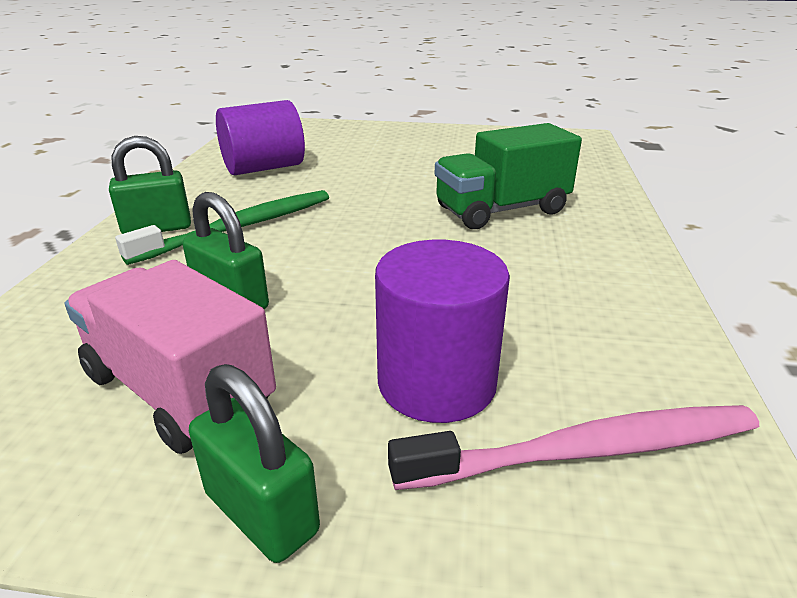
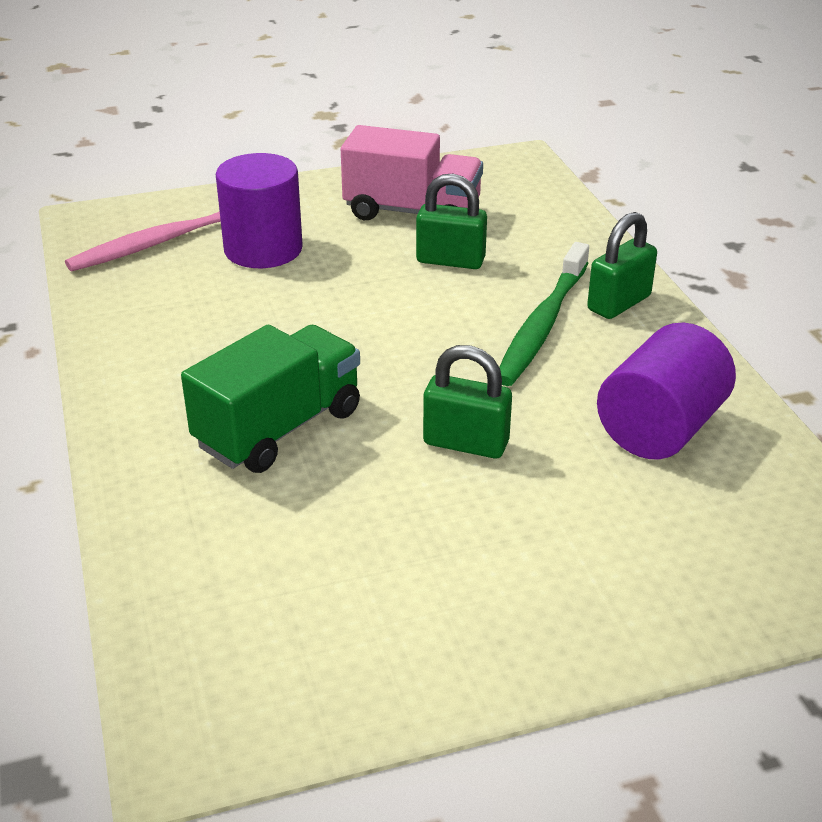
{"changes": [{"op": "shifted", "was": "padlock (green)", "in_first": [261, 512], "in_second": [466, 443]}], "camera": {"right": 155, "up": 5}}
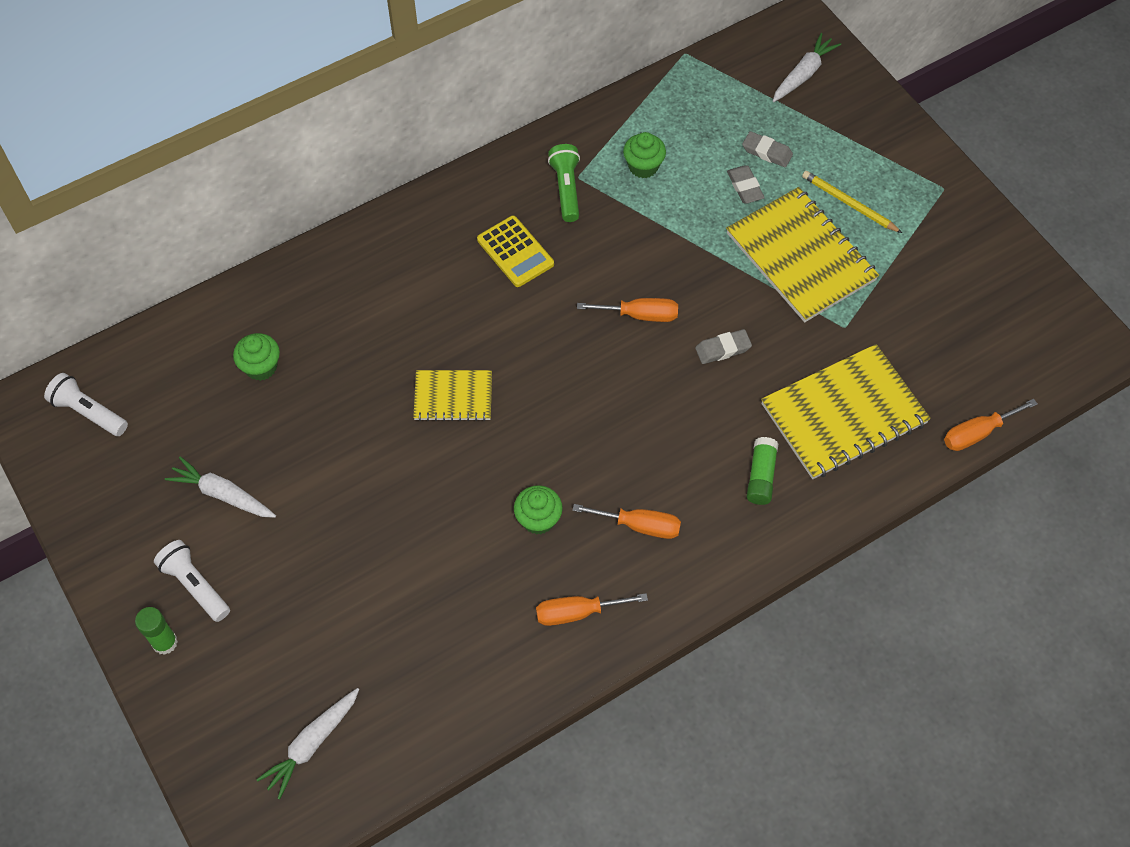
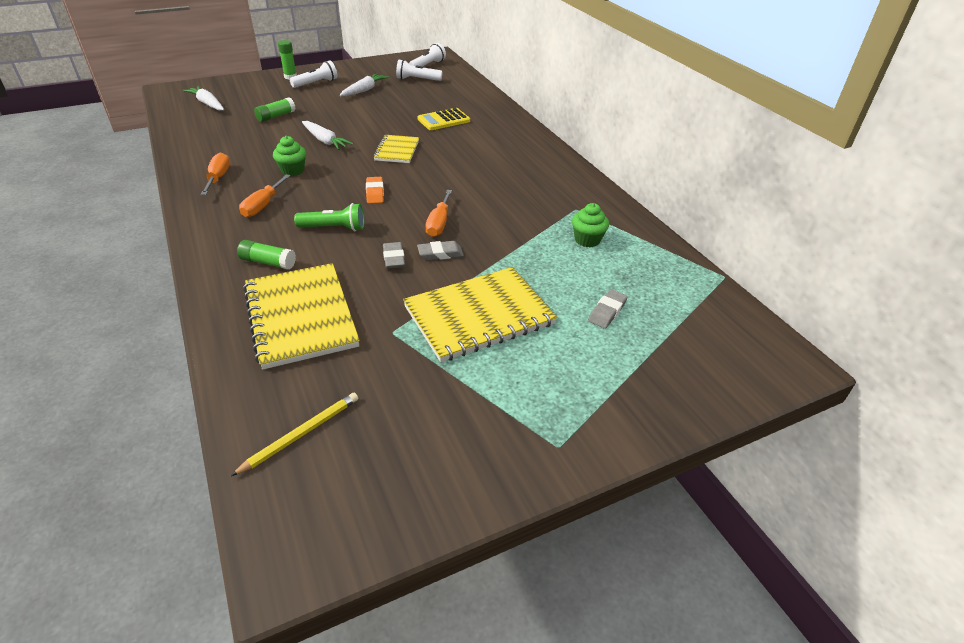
{"changes": [{"op": "shifted", "was": "carrot (white)", "in_first": [803, 74], "in_second": [325, 141]}, {"op": "shifted", "was": "torch (green)", "in_first": [566, 189], "in_second": [334, 228]}, {"op": "shifted", "was": "gum eraser (gray)", "in_first": [745, 187], "in_second": [440, 254]}, {"op": "shifted", "was": "lead pencil (bright yellow)", "in_first": [849, 204], "in_second": [301, 434]}, {"op": "shifted", "was": "pocket calculator (bright yellow)", "in_first": [515, 252], "in_second": [443, 120]}, {"op": "gone", "was": "cupcake (green)", "in_first": [261, 367]}, {"op": "gone", "was": "flat screwdriver (orange-coloured)", "in_first": [977, 433]}, {"op": "new", "now": "torch (white)", "in_second": [417, 79]}, {"op": "new", "now": "glue stick (green)", "in_second": [276, 116]}, {"op": "new", "now": "gum eraser (orange-coloured)", "in_second": [375, 193]}], "camera": {"right": 95, "up": -20}}
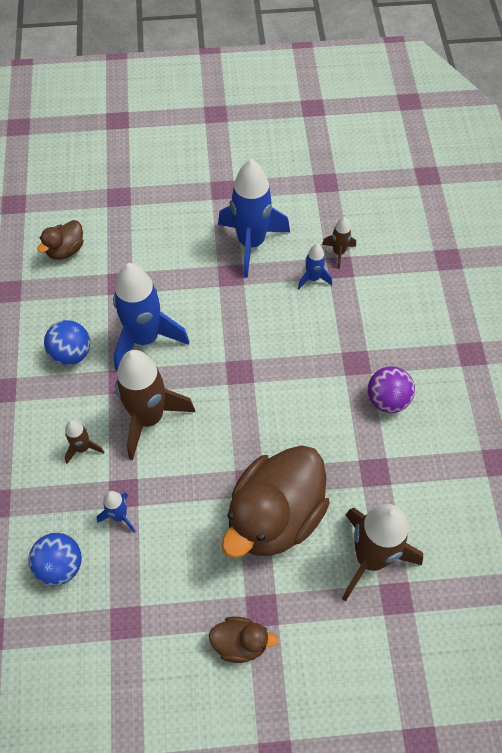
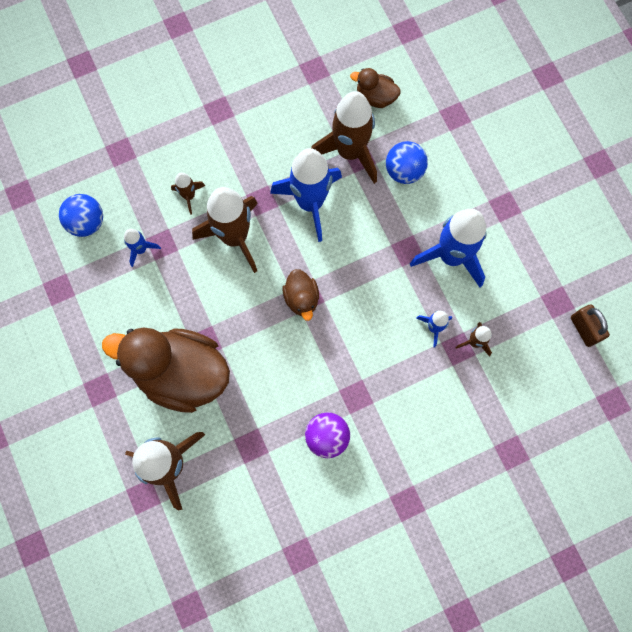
{"changes": [{"op": "shifted", "was": "ball (cobalt)", "in_first": [71, 353], "in_second": [404, 171]}, {"op": "shifted", "was": "rubber duck (dark brown)", "in_first": [240, 643], "in_second": [301, 298]}, {"op": "new", "now": "toy rocket (dark brown)", "in_second": [349, 152]}, {"op": "new", "now": "padlock (dark brown)", "in_second": [584, 329]}], "camera": {"right": 70, "up": 15}}
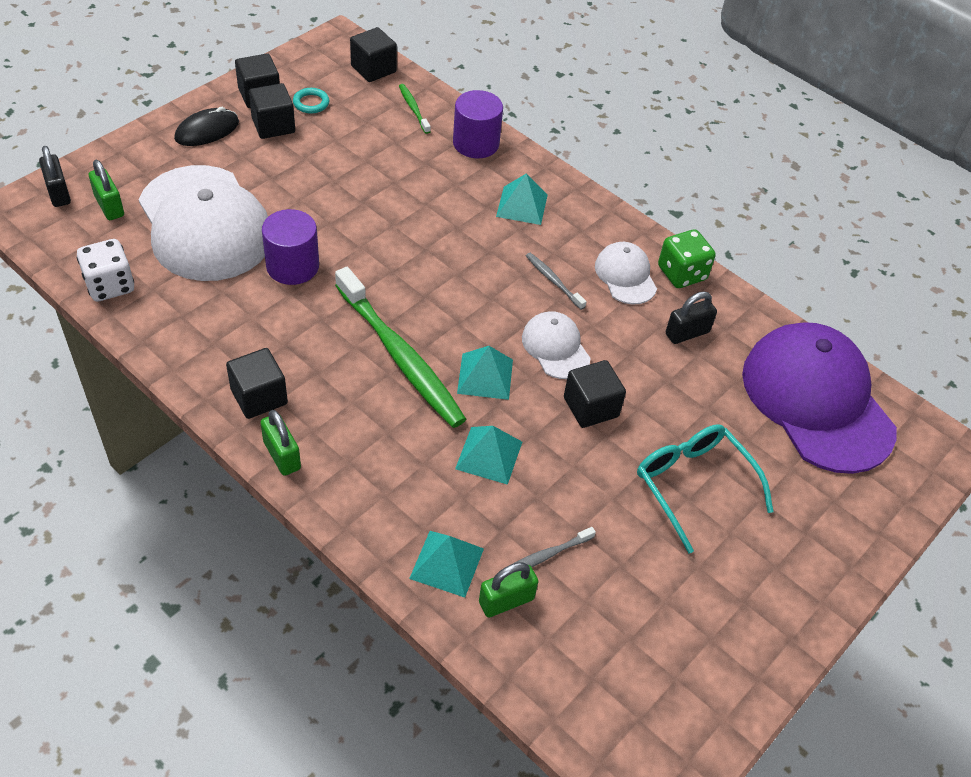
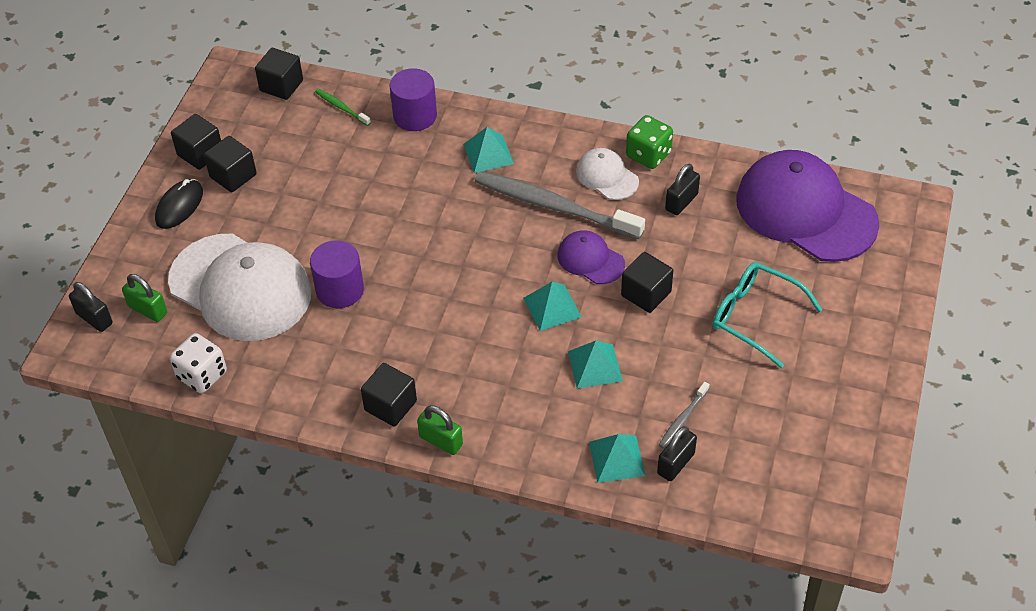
{"changes": [{"op": "gone", "was": "ring (turquoise)", "in_first": [311, 103]}, {"op": "scaled", "was": "tooth brush (gray)", "in_first": [553, 281], "in_second": [554, 206], "ratio": 2.32}, {"op": "gone", "was": "tooth brush (green)", "in_first": [400, 356]}, {"op": "repainted", "was": "peaked cap (white)", "now": "peaked cap (royal purple)", "in_first": [555, 347], "in_second": [590, 259]}, {"op": "repainted", "was": "padlock (green)", "now": "padlock (jet-black)", "in_first": [506, 601], "in_second": [675, 463]}], "camera": {"right": -20, "up": 0}}
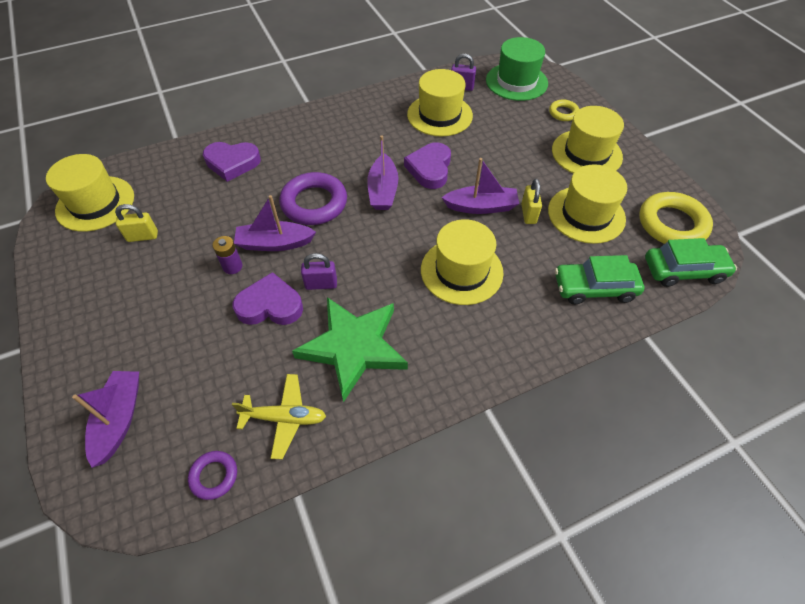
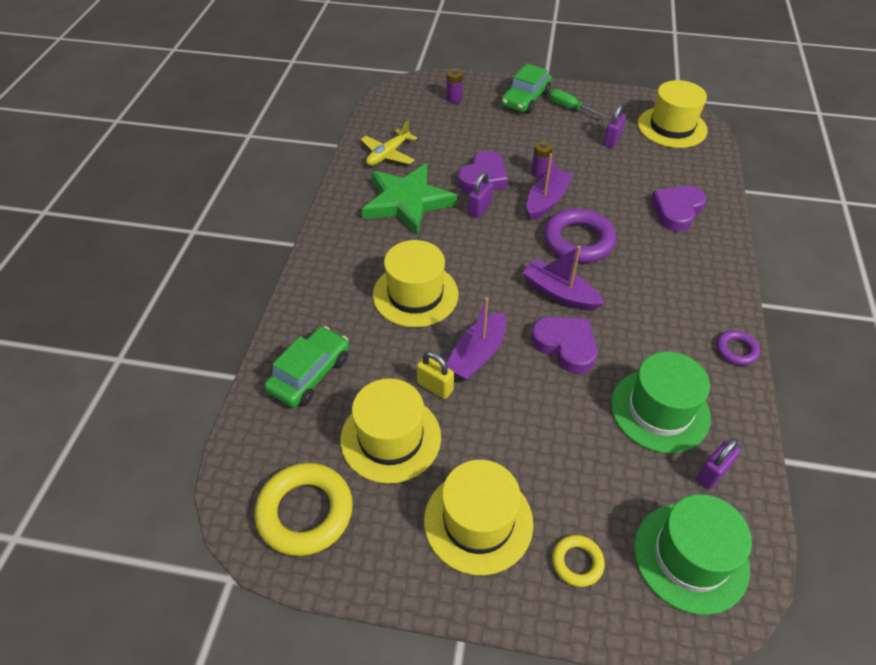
{"changes": [{"op": "repainted", "was": "hat (bright yellow)", "now": "hat (green)", "in_first": [439, 115], "in_second": [660, 410]}, {"op": "repainted", "was": "padlock (bright yellow)", "now": "padlock (royal purple)", "in_first": [143, 236], "in_second": [612, 140]}, {"op": "shifted", "was": "automobile (green)", "in_first": [684, 270], "in_second": [525, 99]}, {"op": "swapped", "was": "boat (royal purple)", "now": "AA battery (royal purple)", "in_first": [119, 419], "in_second": [454, 98]}, {"op": "shifted", "was": "ring (royal purple)", "in_first": [214, 476], "in_second": [736, 350]}, {"op": "new", "now": "flat screwdriver (green)", "in_second": [569, 107]}], "camera": {"right": 125, "up": -5}}
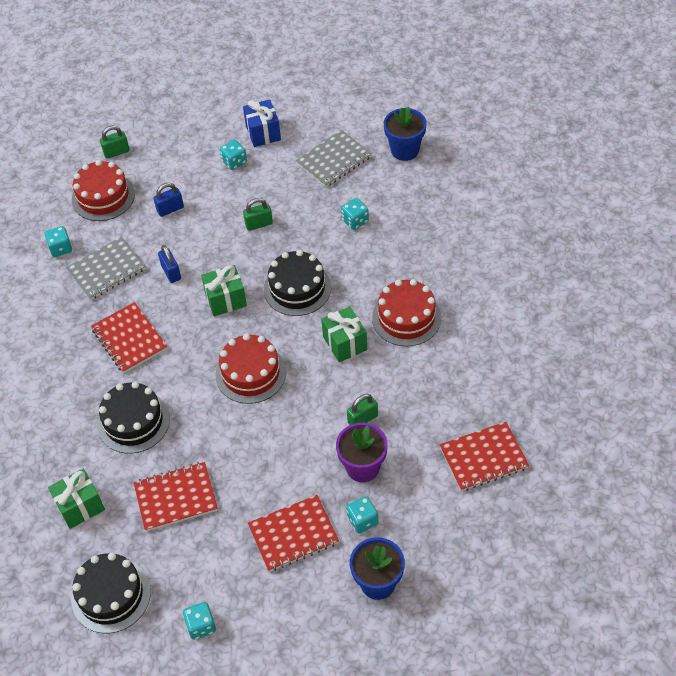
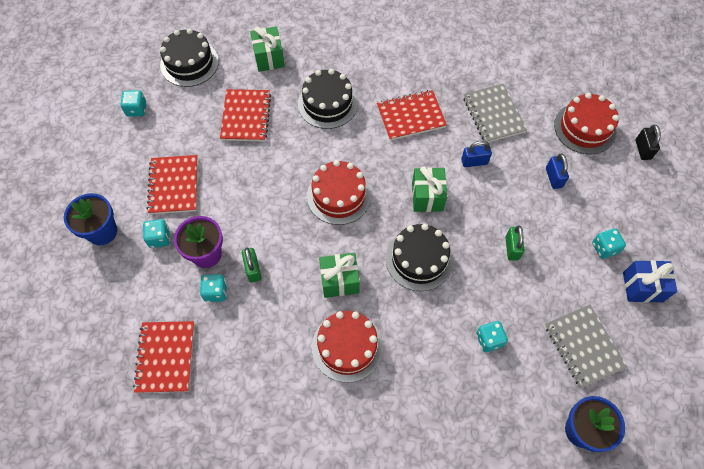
{"changes": [{"op": "repainted", "was": "padlock (green)", "now": "padlock (jet-black)", "in_first": [116, 152], "in_second": [643, 149]}, {"op": "shifted", "was": "game die (turquoise)", "in_first": [60, 248], "in_second": [215, 292]}], "camera": {"right": 105, "up": 10}}
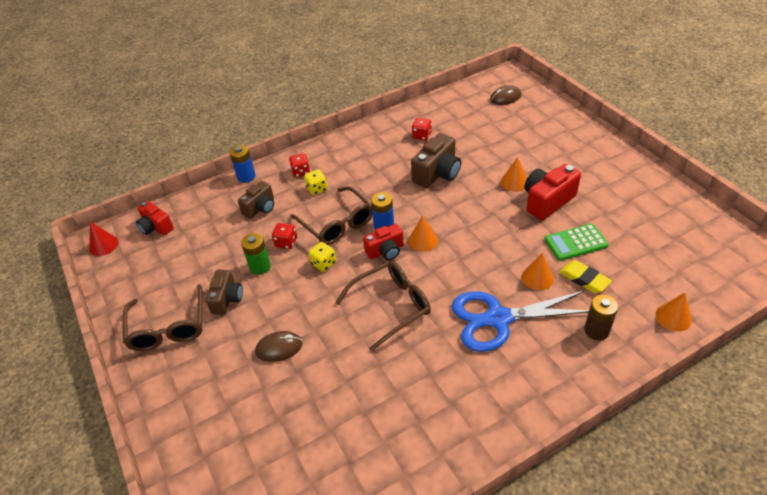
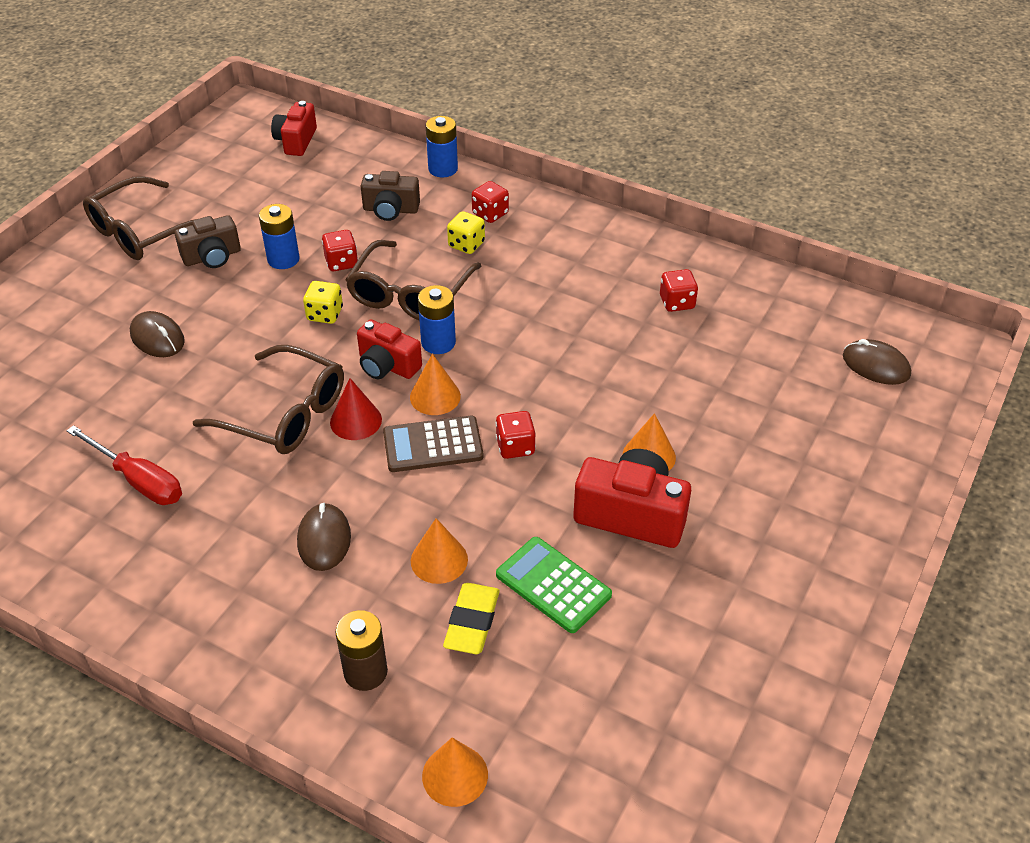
{"changes": [{"op": "gone", "was": "photo camera (dark brown)", "in_first": [437, 173]}, {"op": "shifted", "was": "solid cone (scarlet)", "in_first": [103, 245], "in_second": [356, 421]}, {"op": "repainted", "was": "AA battery (green)", "now": "AA battery (cobalt)", "in_first": [260, 266], "in_second": [283, 259]}, {"op": "swapped", "was": "shears (cobalt)", "now": "PC mouse (dark brown)", "in_first": [497, 319], "in_second": [324, 539]}, {"op": "new", "now": "game die (scarlet)", "in_second": [515, 447]}, {"op": "new", "now": "pocket calculator (dark brown)", "in_second": [433, 445]}, {"op": "new", "now": "flat screwdriver (scarlet)", "in_second": [139, 480]}], "camera": {"right": 55, "up": 0}}
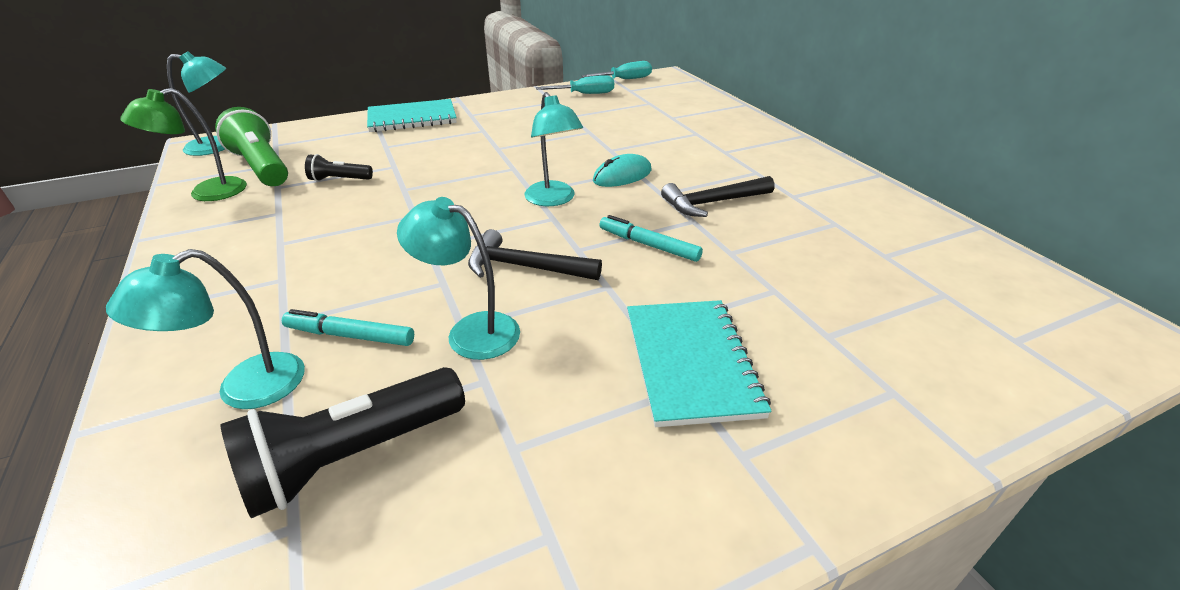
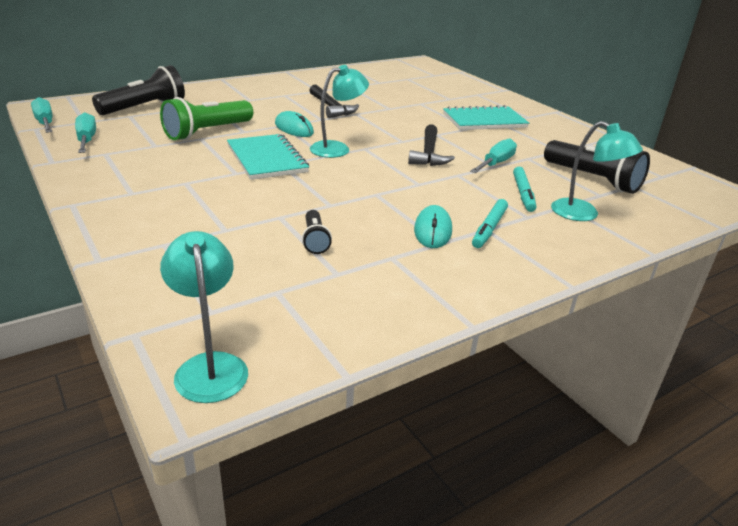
{"changes": [{"op": "gone", "was": "desk lamp (green)", "in_first": [207, 193]}, {"op": "shifted", "was": "notepad (turquoise)", "in_first": [412, 118], "in_second": [267, 159]}, {"op": "shifted", "was": "torch (green)", "in_first": [262, 167], "in_second": [207, 132]}, {"op": "swapped", "was": "desk lamp (turquoise)", "now": "flat screwdriver (turquoise)", "in_first": [470, 331], "in_second": [496, 163]}, {"op": "shifted", "was": "marker (turquoise)", "in_first": [648, 245], "in_second": [489, 228]}, {"op": "new", "now": "torch (jet-black)", "in_second": [145, 108]}, {"op": "new", "now": "PC mouse (turquoise)", "in_second": [432, 230]}], "camera": {"right": -100, "up": -5}}
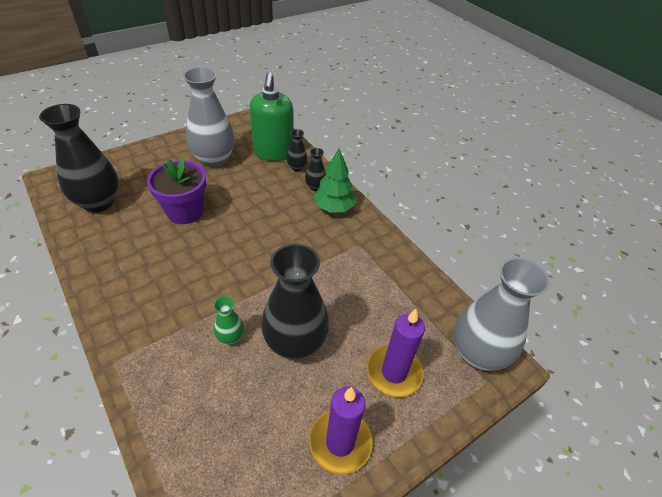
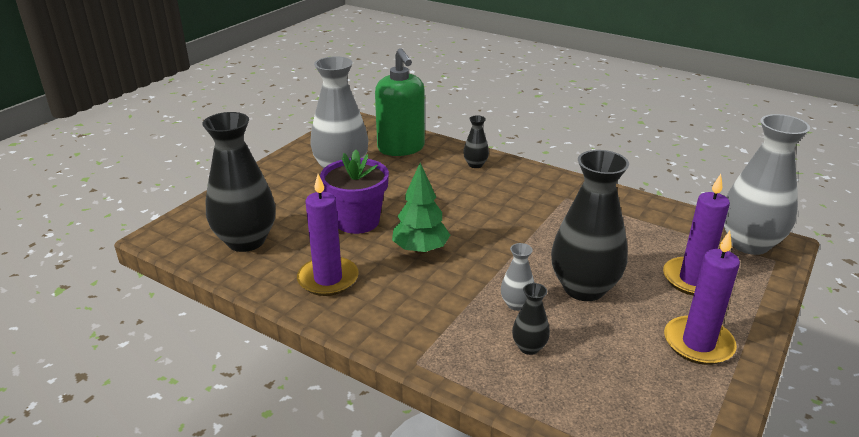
{"changes": [{"op": "shifted", "was": "flower vase (jet-black)", "in_first": [297, 168], "in_second": [529, 347]}, {"op": "shifted", "was": "fir tree (green)", "in_first": [334, 208], "in_second": [420, 249]}, {"op": "repainted", "was": "flower vase (green)", "now": "flower vase (gray)", "in_first": [230, 337], "in_second": [516, 304]}, {"op": "new", "now": "wax candle (royal purple)", "in_second": [328, 279]}], "camera": {"right": -20, "up": -15}}
